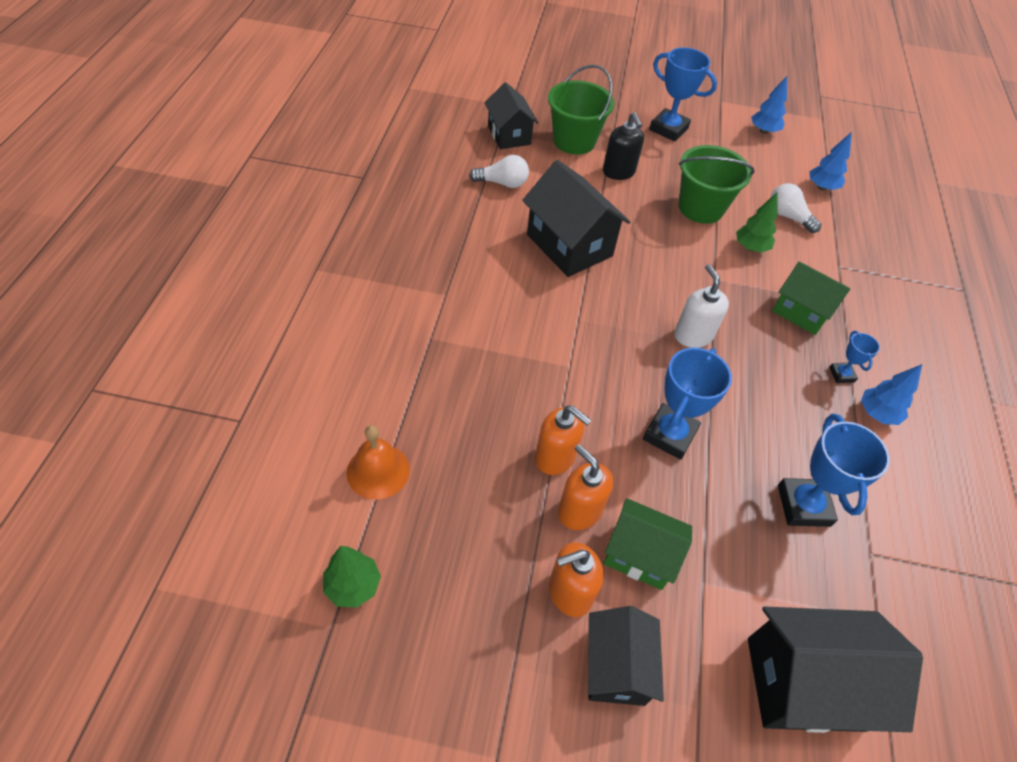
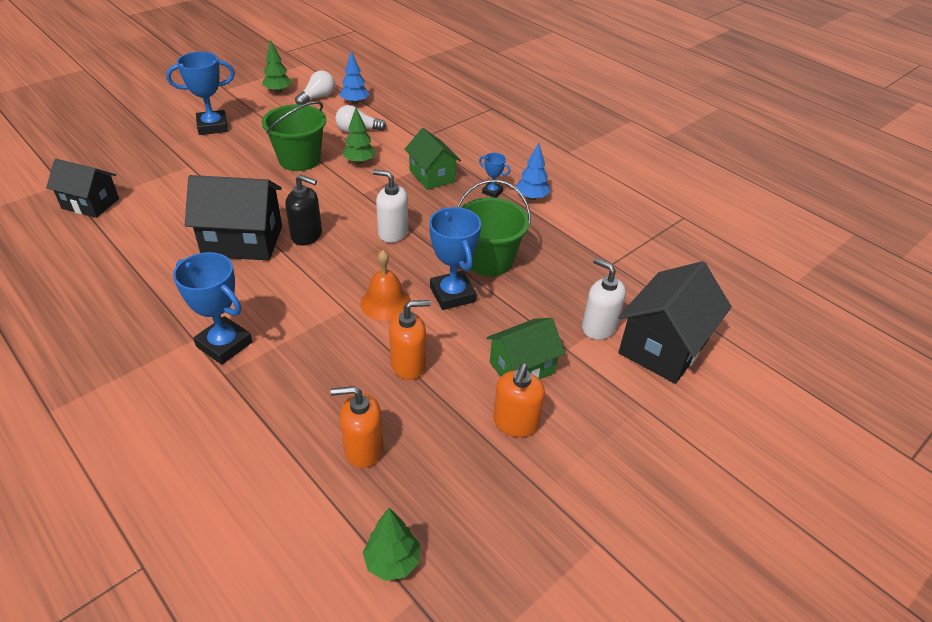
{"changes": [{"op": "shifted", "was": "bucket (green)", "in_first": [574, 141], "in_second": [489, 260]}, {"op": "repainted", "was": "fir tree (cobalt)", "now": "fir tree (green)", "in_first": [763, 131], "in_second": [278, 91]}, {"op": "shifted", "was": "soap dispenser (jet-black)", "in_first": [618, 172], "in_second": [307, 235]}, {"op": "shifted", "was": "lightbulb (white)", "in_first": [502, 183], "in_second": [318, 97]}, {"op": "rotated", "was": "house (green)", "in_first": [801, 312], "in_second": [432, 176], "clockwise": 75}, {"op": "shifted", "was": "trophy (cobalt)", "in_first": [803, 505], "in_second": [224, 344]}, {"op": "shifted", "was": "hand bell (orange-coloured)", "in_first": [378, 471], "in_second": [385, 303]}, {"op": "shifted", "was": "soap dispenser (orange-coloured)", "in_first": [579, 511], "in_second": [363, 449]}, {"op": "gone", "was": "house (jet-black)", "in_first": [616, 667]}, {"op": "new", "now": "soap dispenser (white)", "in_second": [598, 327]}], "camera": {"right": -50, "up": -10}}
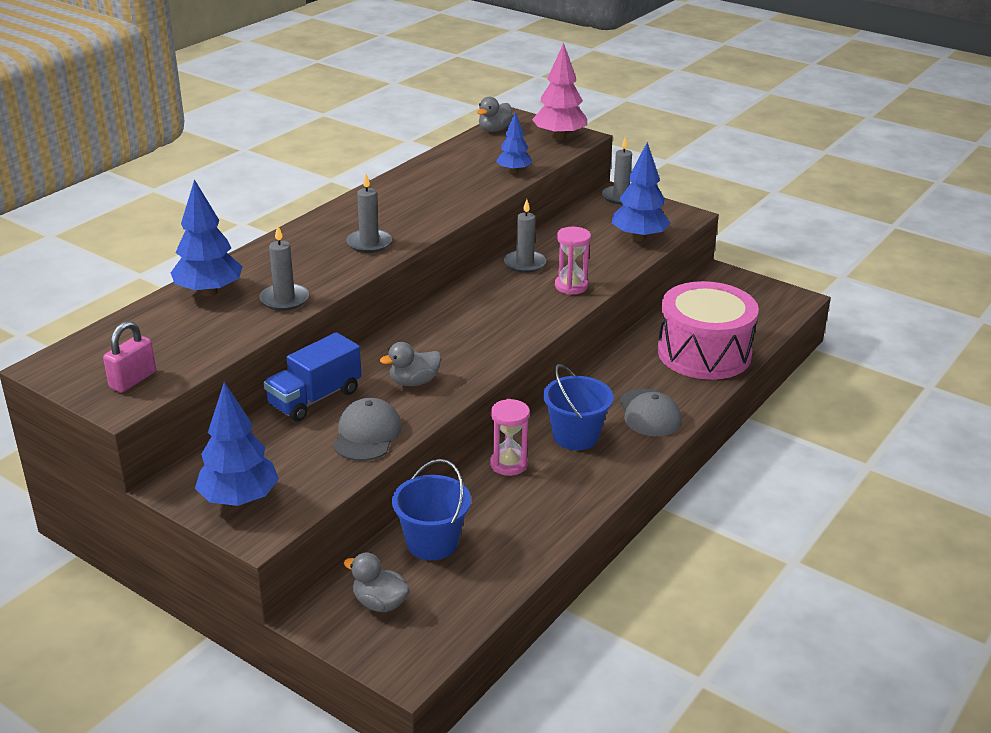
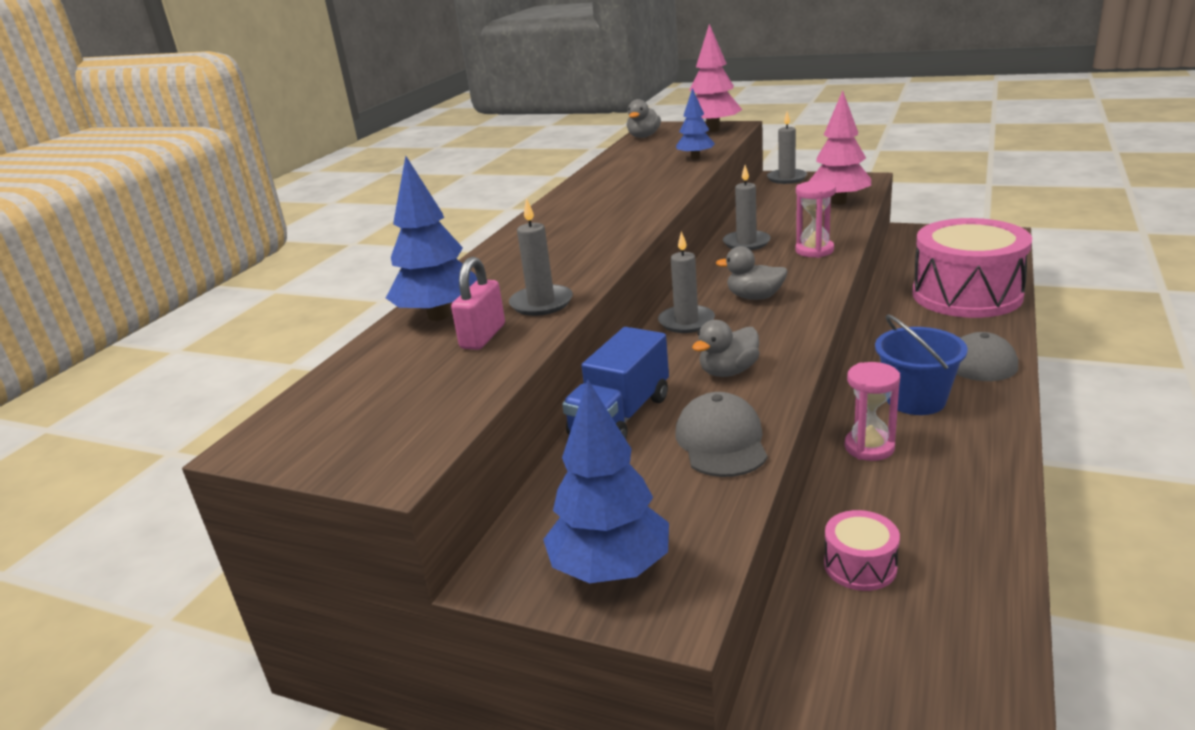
{"changes": [{"op": "repainted", "was": "fir tree (cobalt)", "now": "fir tree (rose-pink)", "in_first": [639, 237], "in_second": [839, 202]}, {"op": "shifted", "was": "wax candle (gray)", "in_first": [369, 243], "in_second": [686, 322]}, {"op": "shifted", "was": "padlock (rose-pink)", "in_first": [133, 380], "in_second": [483, 336]}, {"op": "swapped", "was": "bucket (cobalt)", "now": "drum (rose-pink)", "in_first": [432, 542], "in_second": [860, 565]}, {"op": "shifted", "was": "rubber duck (gray)", "in_first": [380, 603], "in_second": [755, 297]}], "camera": {"right": -10, "up": -5}}
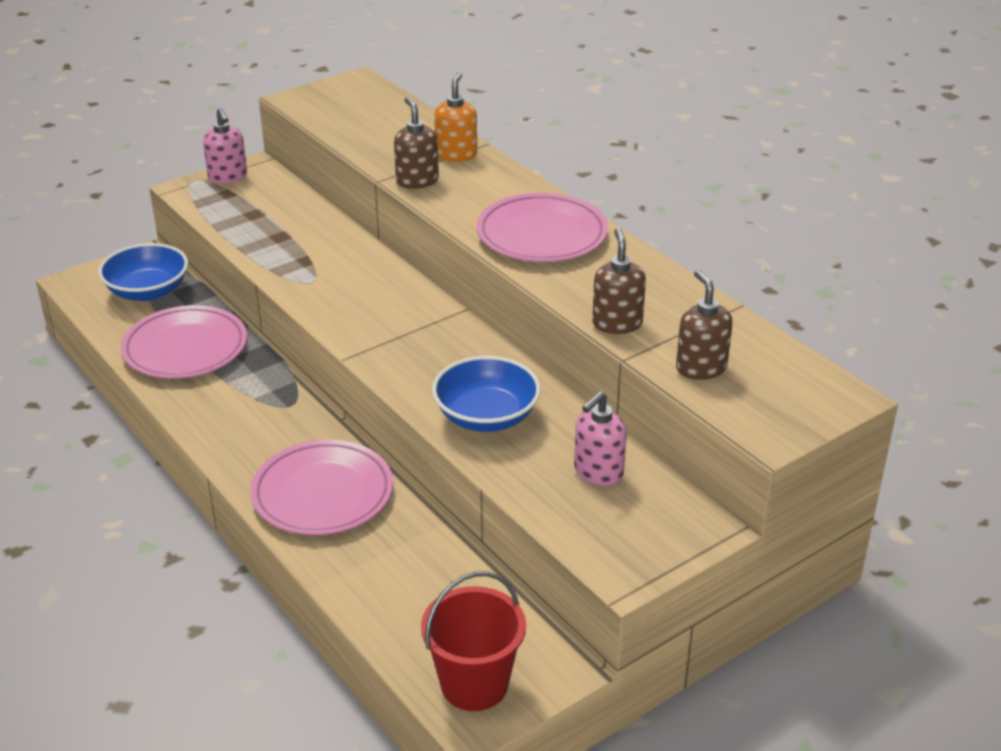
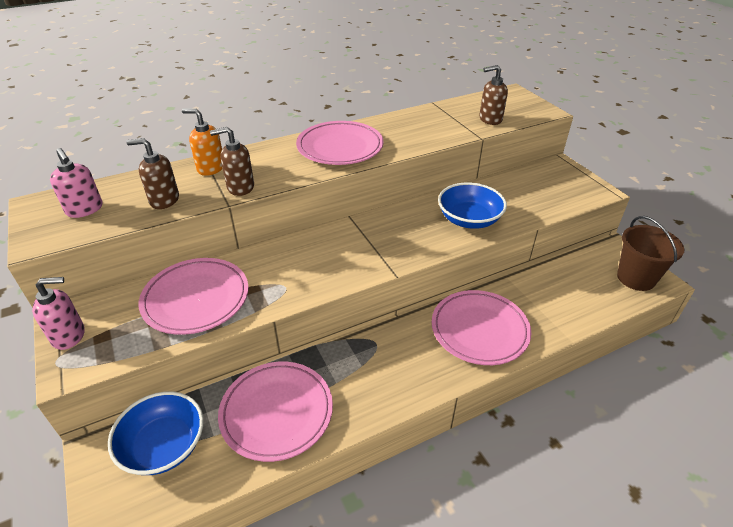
{"changes": [{"op": "shifted", "was": "soap dispenser (dark brown)", "in_first": [617, 323], "in_second": [164, 200]}, {"op": "shifted", "was": "soap dispenser (rose-pink)", "in_first": [598, 472], "in_second": [85, 209]}, {"op": "repainted", "was": "bucket (scarlet)", "now": "bucket (dark brown)", "in_first": [474, 684], "in_second": [636, 278]}, {"op": "new", "now": "dinner plate (rose-pink)", "in_second": [196, 299]}], "camera": {"right": -80, "up": 5}}
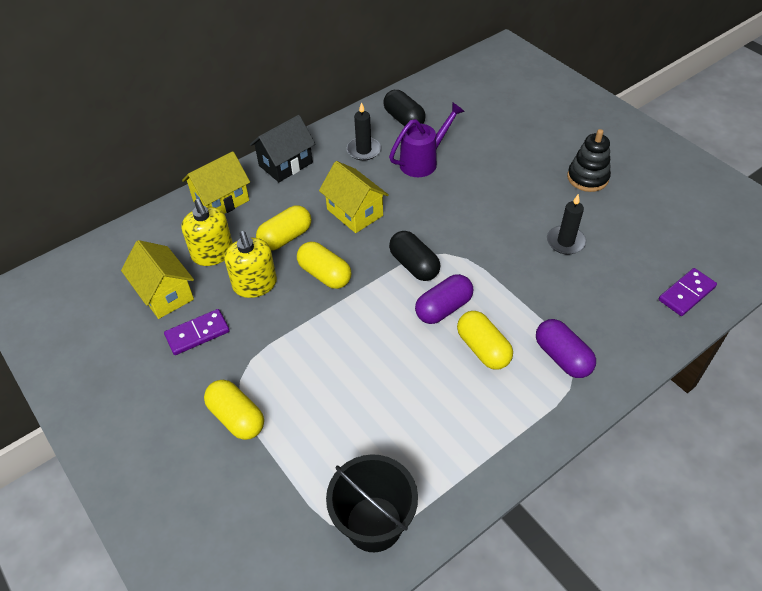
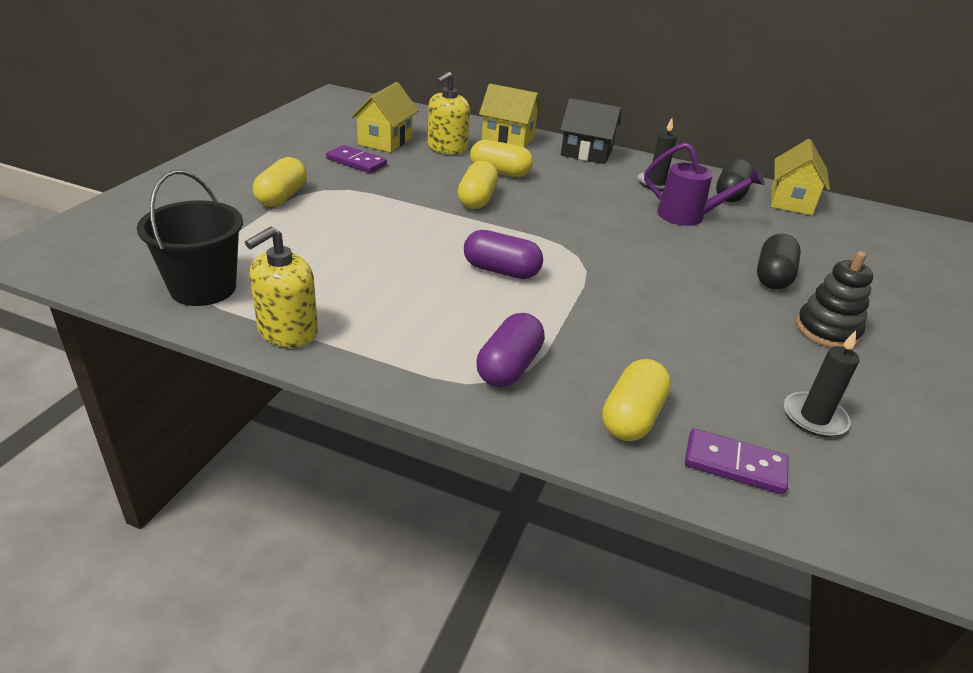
{"changes": [{"op": "shifted", "was": "house (bright yellow)", "in_first": [354, 212], "in_second": [791, 201]}, {"op": "shifted", "was": "wax candle (jet-black)", "in_first": [565, 242], "in_second": [814, 417]}, {"op": "shifted", "was": "soap dispenser (bright yellow)", "in_first": [255, 284], "in_second": [287, 331]}, {"op": "shifted", "was": "pill (jet-black)", "in_first": [414, 265], "in_second": [773, 276]}, {"op": "shifted", "was": "pill (bright yellow)", "in_first": [483, 349], "in_second": [632, 417]}], "camera": {"right": 55, "up": -15}}
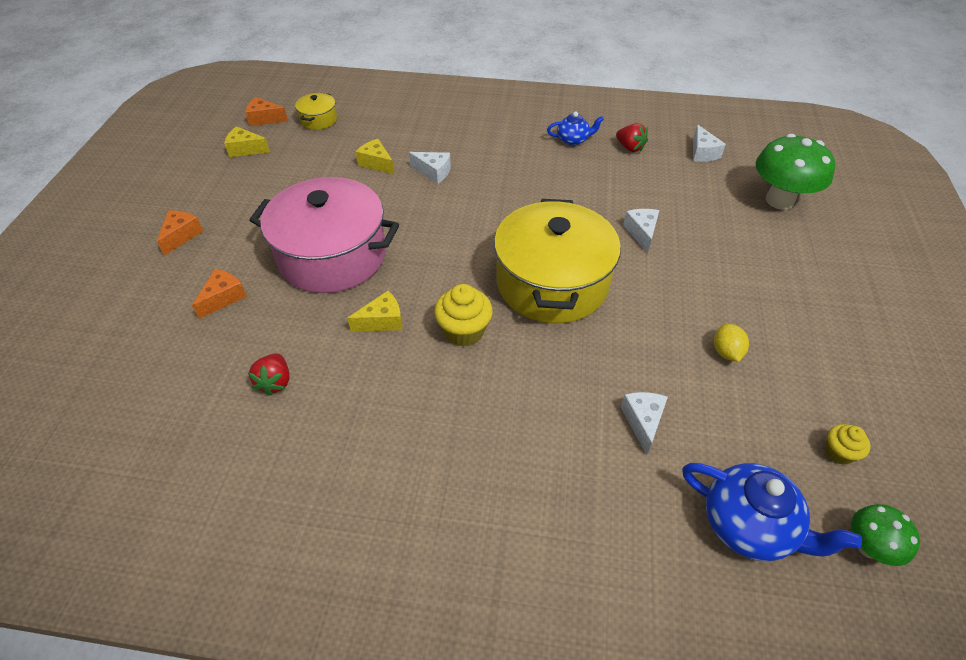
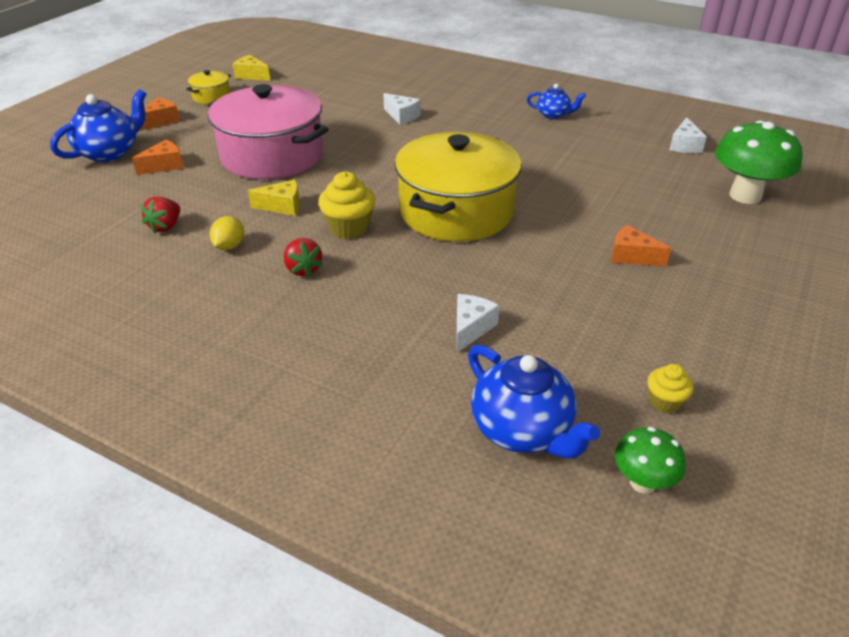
{"changes": [{"op": "shifted", "was": "pot (bright yellow)", "in_first": [318, 120], "in_second": [211, 97]}, {"op": "shifted", "was": "cheese (orange-coloured)", "in_first": [264, 119], "in_second": [631, 256]}, {"op": "shifted", "was": "berry (scarlet)", "in_first": [630, 147], "in_second": [303, 269]}, {"op": "gone", "was": "cheese (bright yellow)", "in_first": [376, 163]}, {"op": "gone", "was": "cheese (white)", "in_first": [641, 233]}, {"op": "shifted", "was": "citrus fruit (bright yellow)", "in_first": [726, 352], "in_second": [229, 246]}, {"op": "new", "now": "china teapot (cobalt)", "in_second": [110, 152]}], "camera": {"right": 20, "up": -10}}
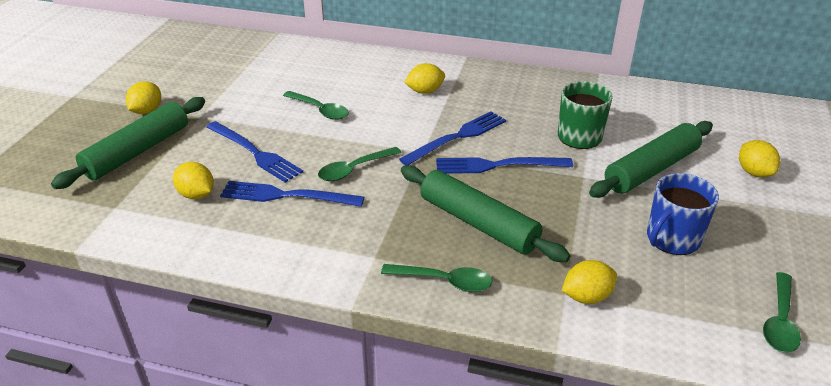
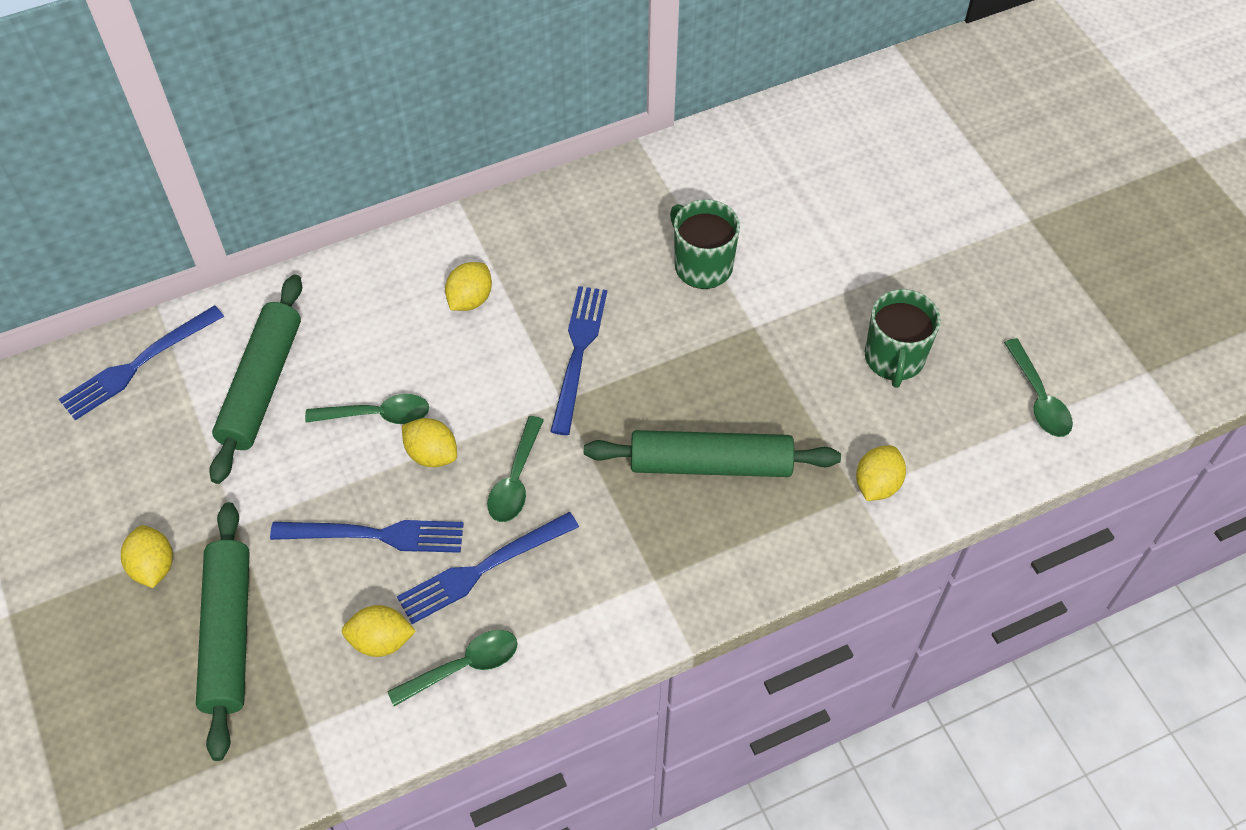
{"changes": [{"op": "shifted", "was": "pastry roller (green)", "in_first": [651, 169], "in_second": [262, 385]}, {"op": "shifted", "was": "citrus fruit (bright yellow)", "in_first": [753, 172], "in_second": [432, 454]}, {"op": "shifted", "was": "fork (cobalt)", "in_first": [498, 165], "in_second": [138, 365]}, {"op": "repainted", "was": "tea mug (cobalt)", "now": "tea mug (green)", "in_first": [672, 239], "in_second": [894, 358]}, {"op": "shifted", "was": "teaspoon (green)", "in_first": [444, 281], "in_second": [463, 666]}], "camera": {"right": -40, "up": 20}}
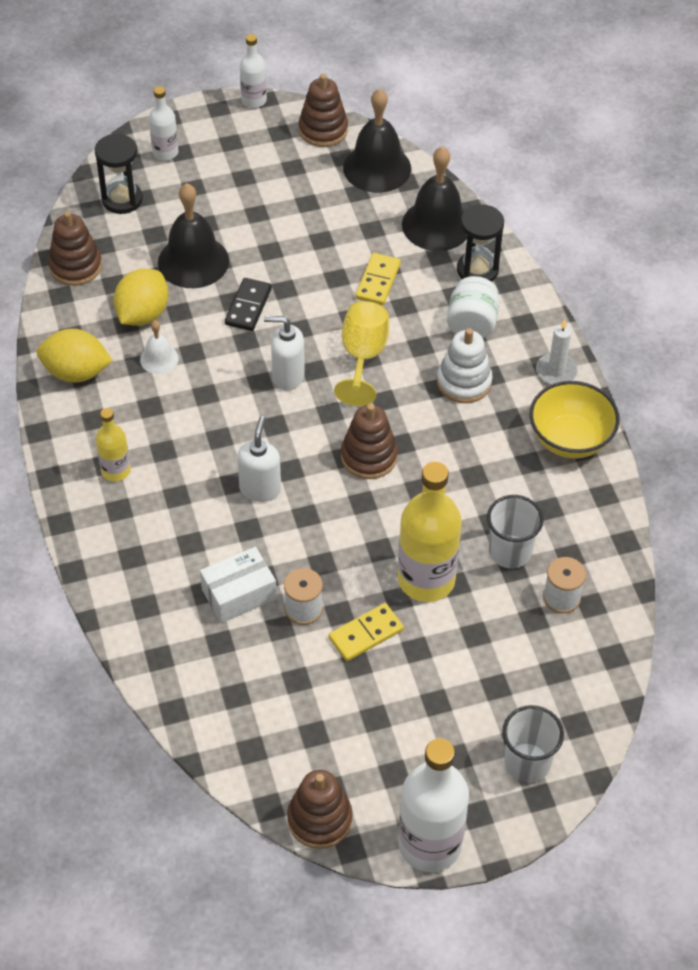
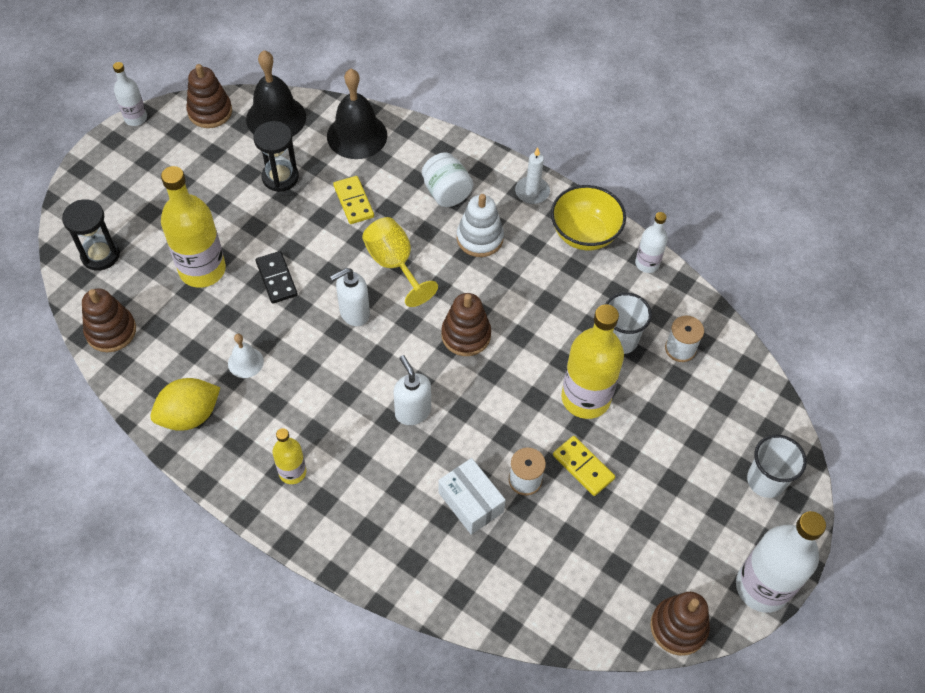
{"changes": [{"op": "shifted", "was": "flask (white)", "in_first": [165, 152], "in_second": [647, 263]}, {"op": "swapped", "was": "hand bell (jet-black)", "now": "flask (bright yellow)", "in_first": [193, 261], "in_second": [202, 270]}, {"op": "shifted", "was": "sand timer (jet-black)", "in_first": [477, 270], "in_second": [280, 177]}, {"op": "gone", "was": "citrus fruit (bright yellow)", "in_first": [143, 314]}, {"op": "rotated", "was": "box (white)", "in_first": [239, 594], "in_second": [470, 502], "clockwise": -60}, {"op": "rotated", "was": "domino (bright yellow)", "in_first": [366, 634], "in_second": [583, 467], "clockwise": -60}], "camera": {"right": -40, "up": 5}}
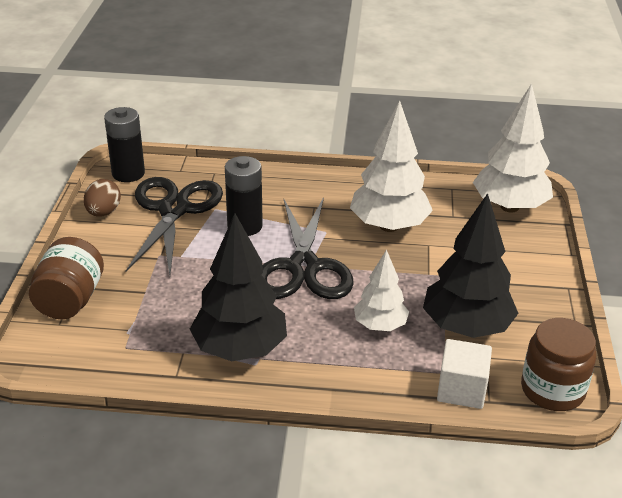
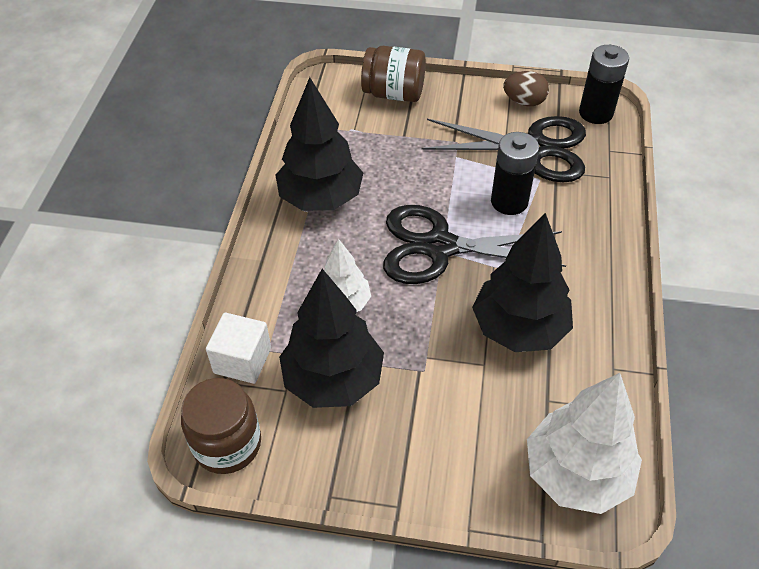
{"changes": [{"op": "repainted", "was": "fir tree (white)", "now": "fir tree (jet-black)", "in_first": [389, 226], "in_second": [519, 328]}], "camera": {"right": 95, "up": 15}}
